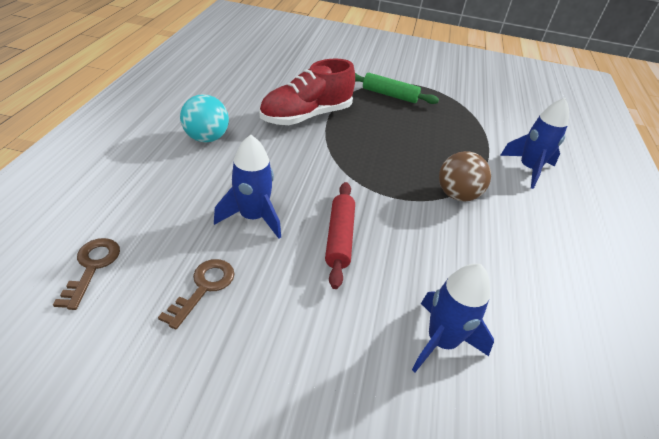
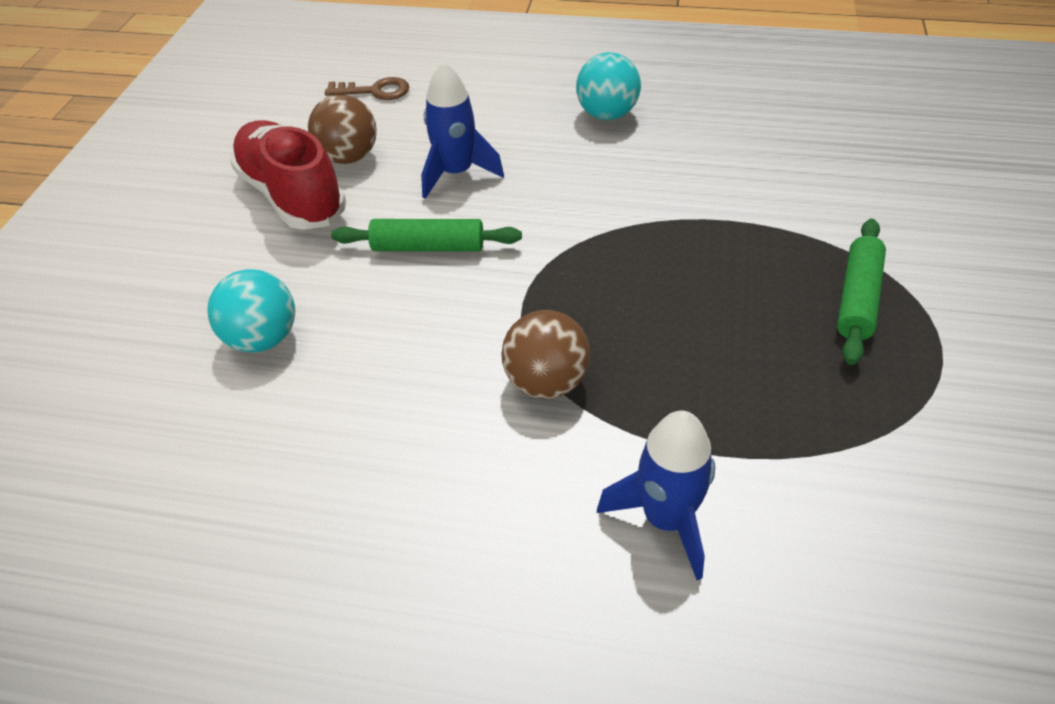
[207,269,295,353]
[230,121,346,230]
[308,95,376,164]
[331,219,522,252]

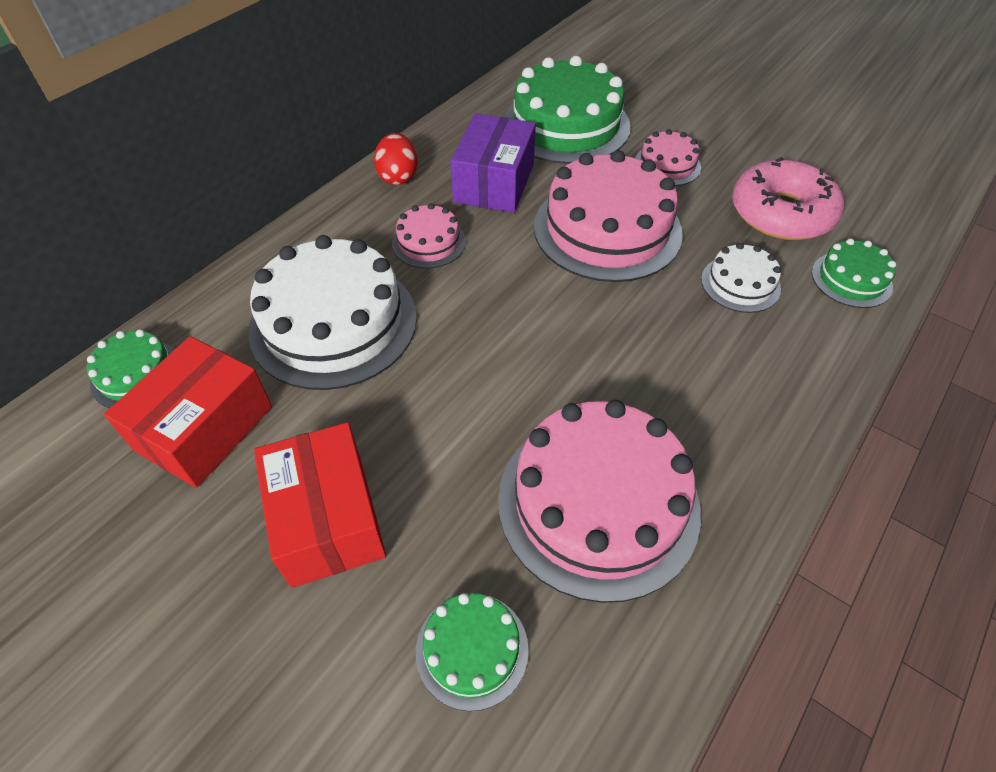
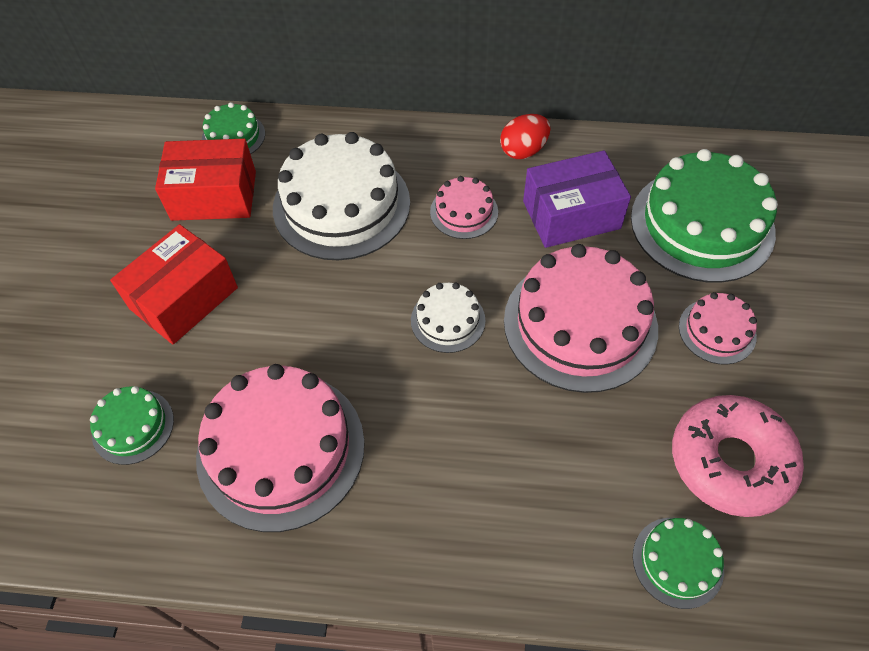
[411,283,485,353]

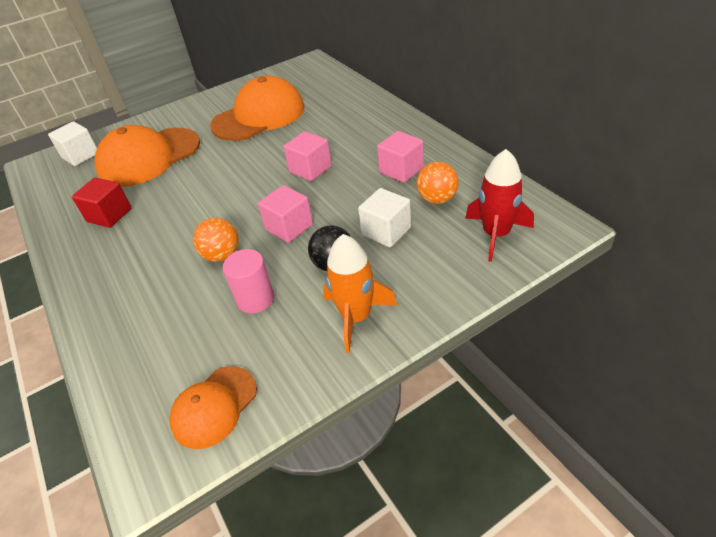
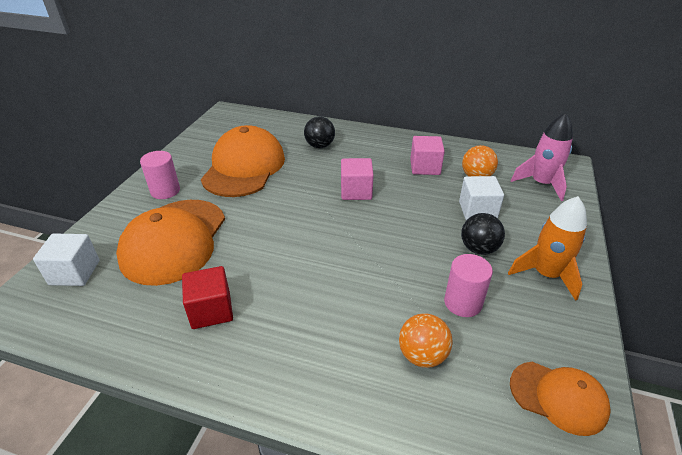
[140,151,180,199]
[304,116,335,148]
[399,313,453,368]
[510,362,611,436]
[511,113,573,201]
[258,185,313,243] (first image)

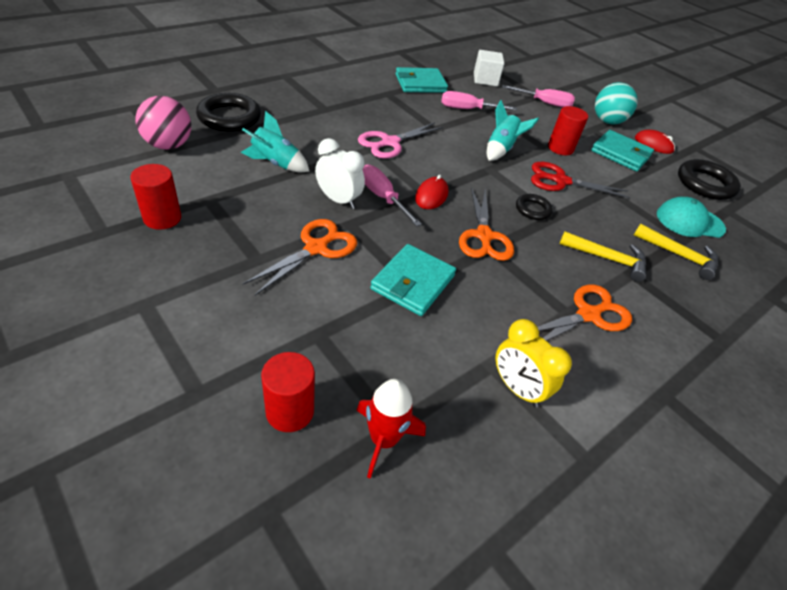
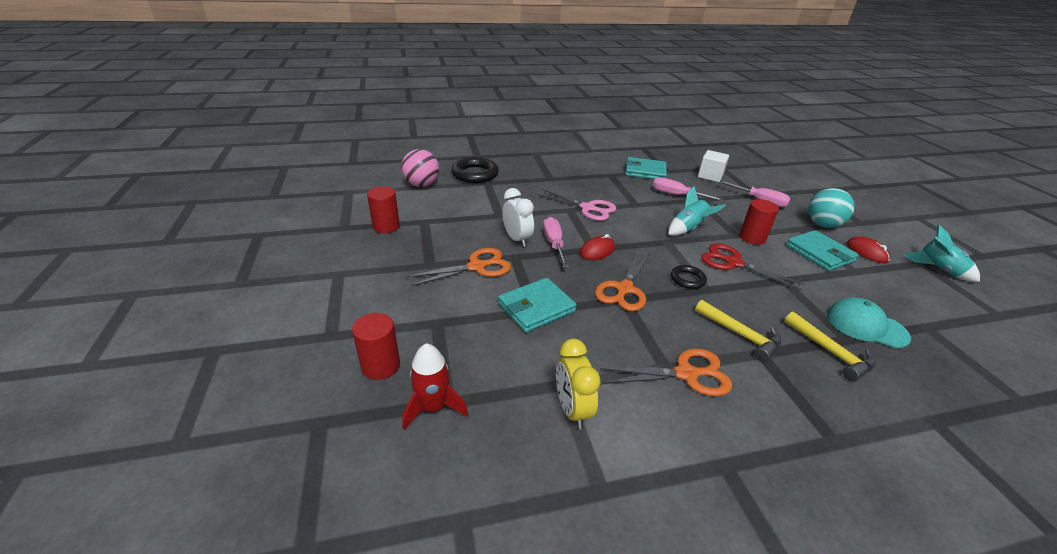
[537,189,616,221]
[903,225,980,282]
[678,159,741,200] (first image)

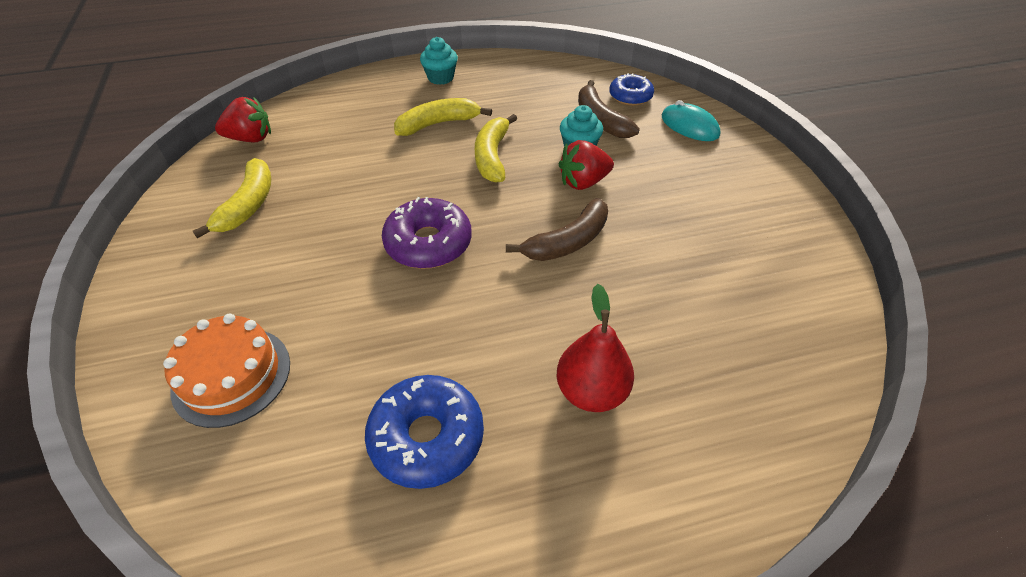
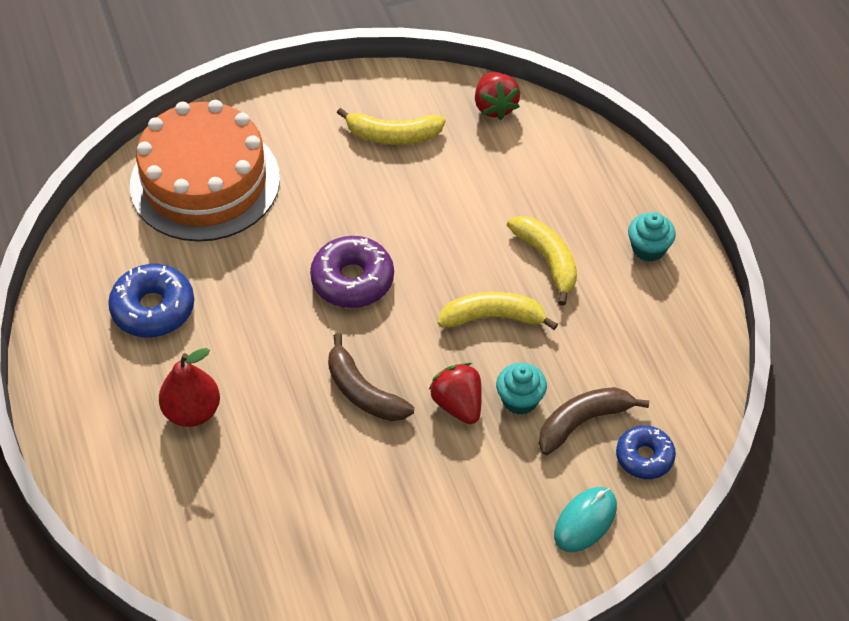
[130,100,280,242]

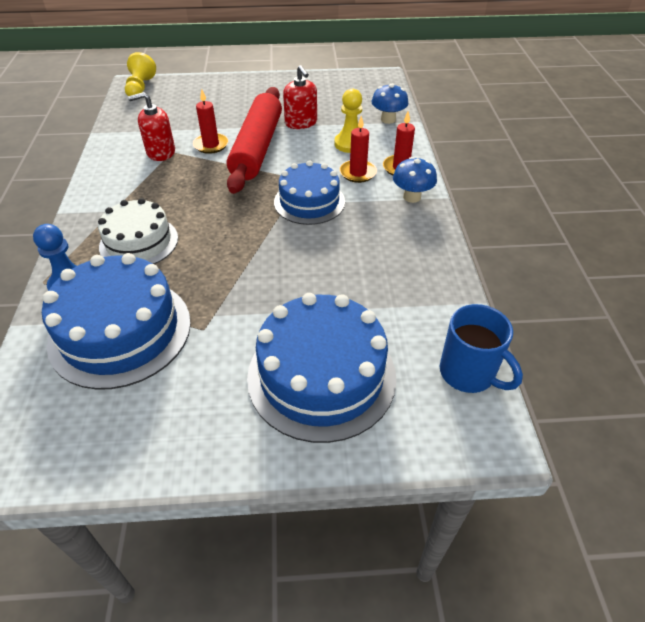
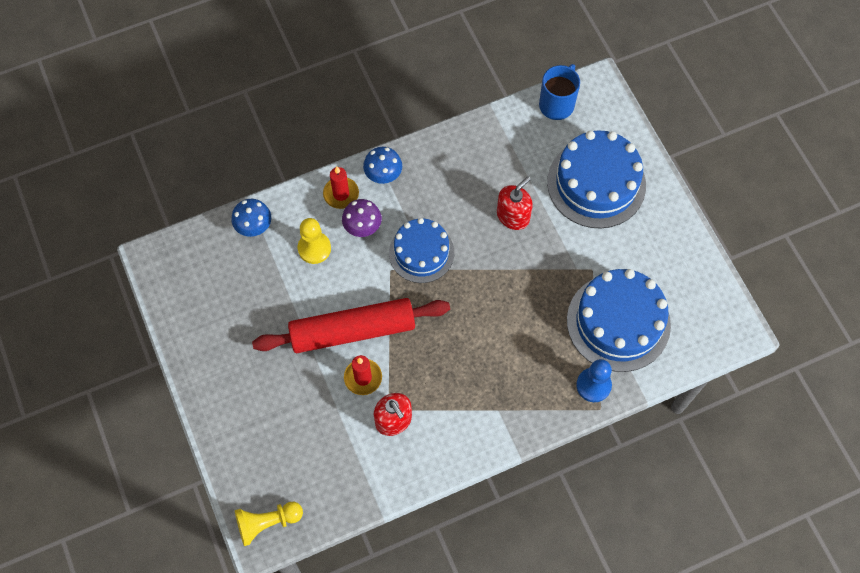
[342,199,382,237]
[497,177,533,230]
[98,198,178,264] (first image)

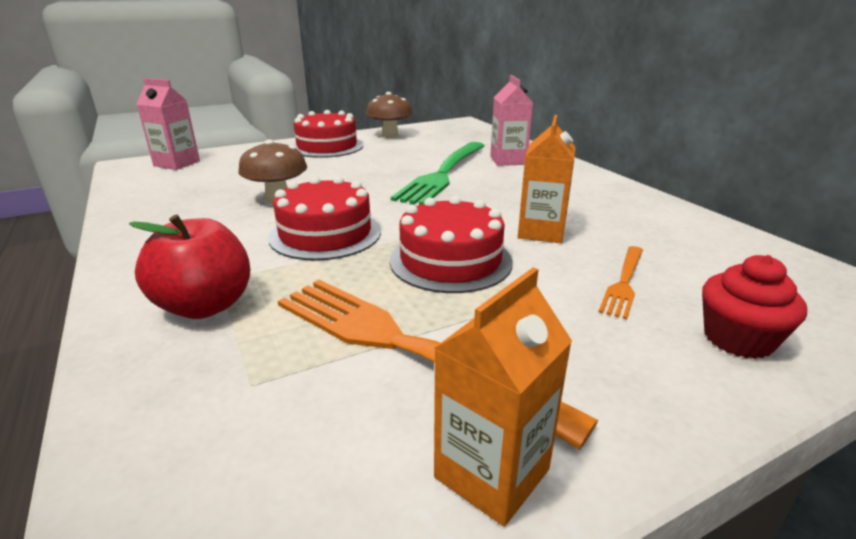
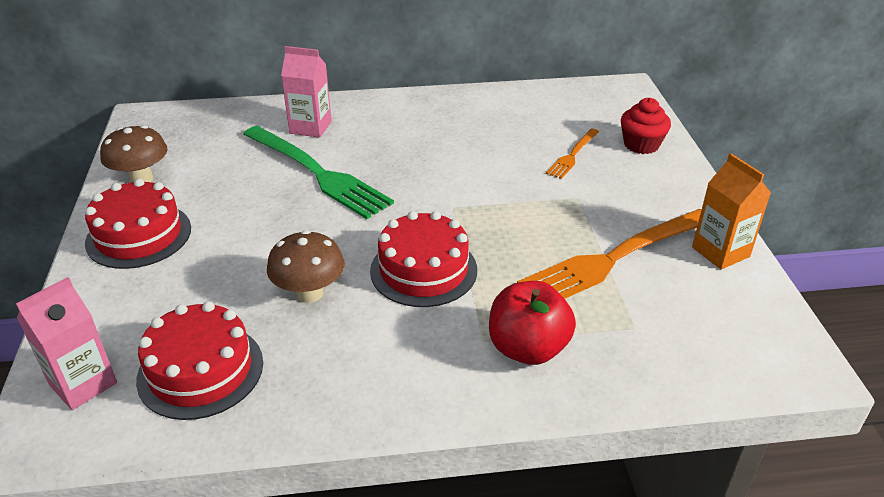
[136,301,263,420]
[546,129,599,179]
[518,115,575,243] (first image)

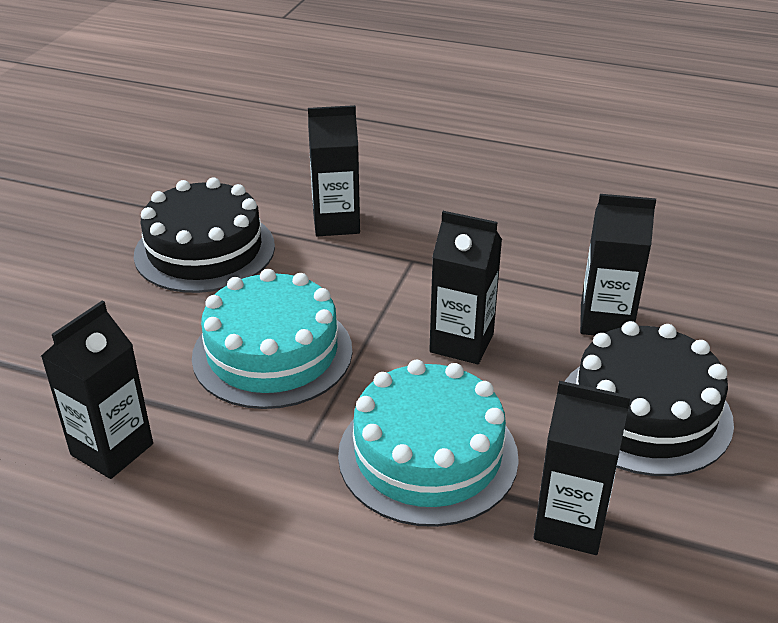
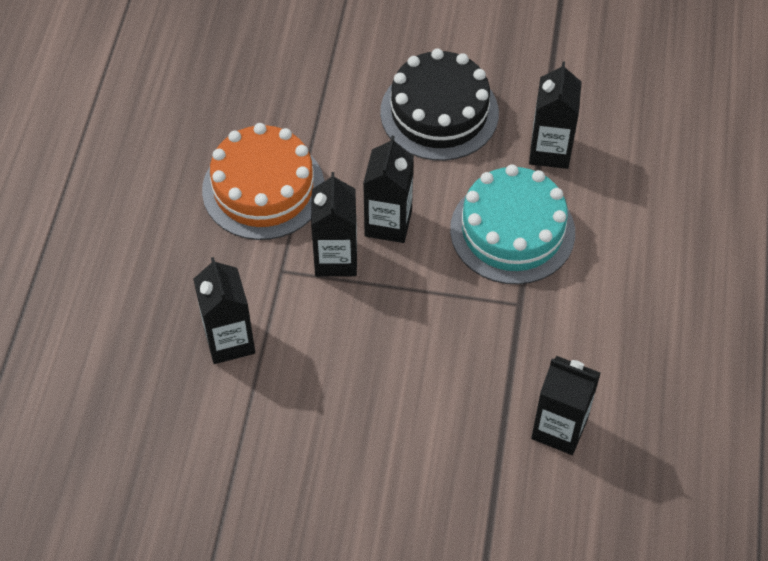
[202,123,325,240]
[311,172,357,277]
[134,178,275,293] (first image)
[192,269,352,409] (first image)

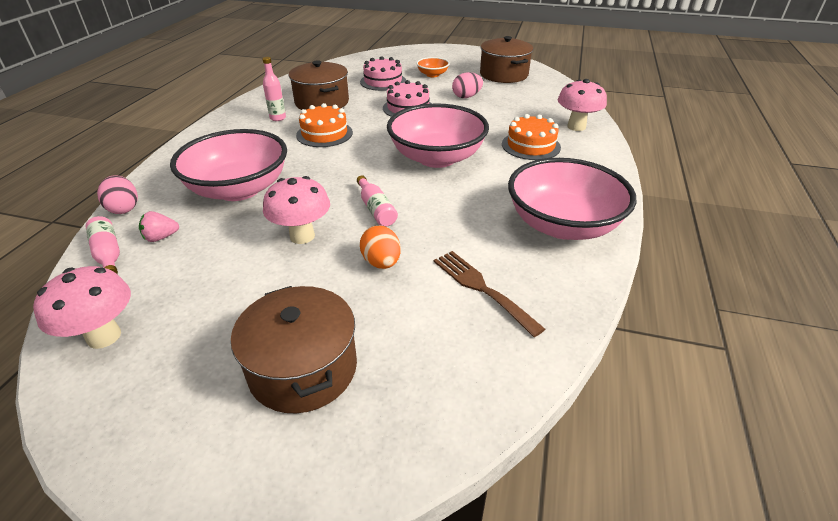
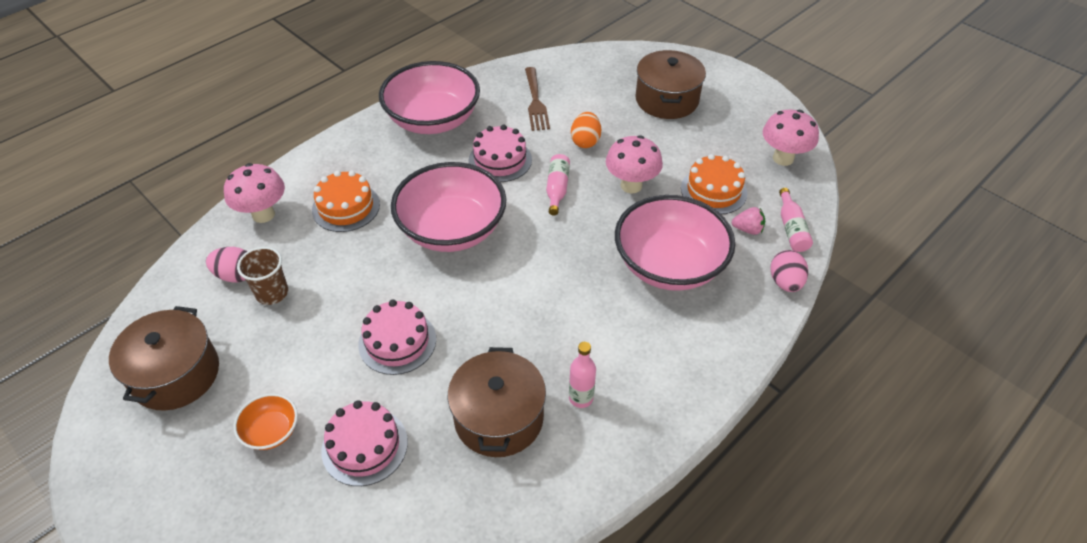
[206,247,247,283]
[237,247,288,305]
[468,125,532,182]
[681,154,747,214]

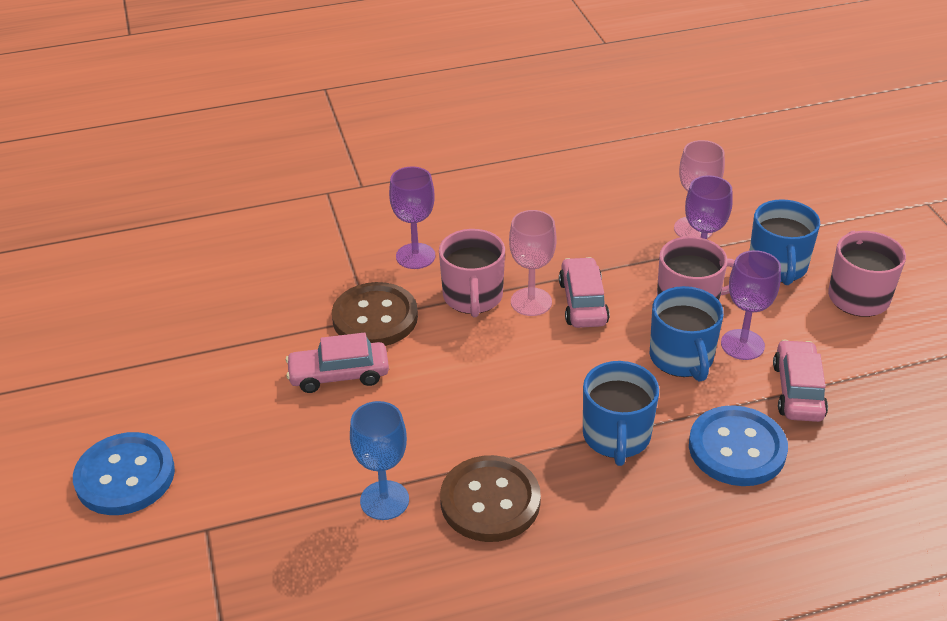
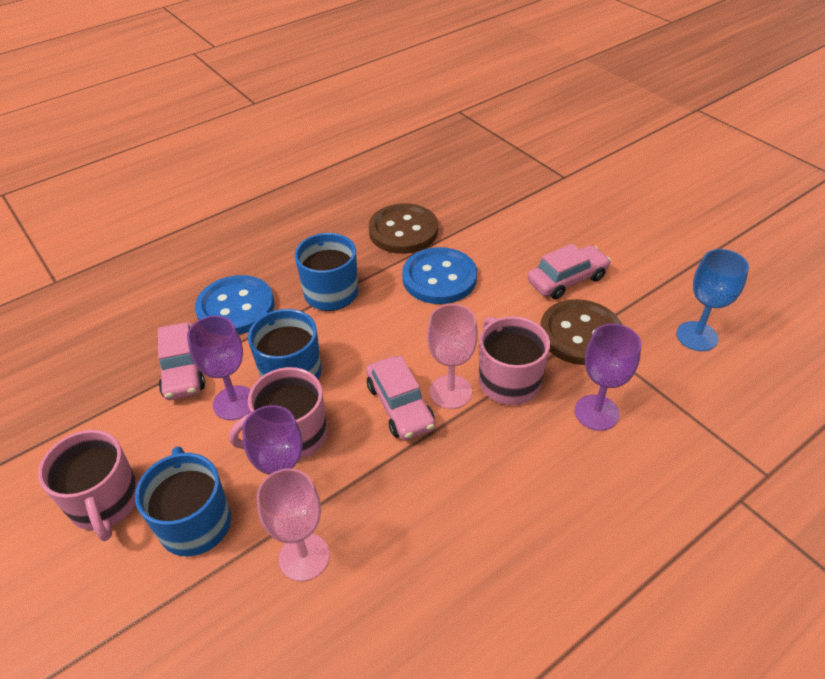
[402,247,477,304]
[676,249,749,351]

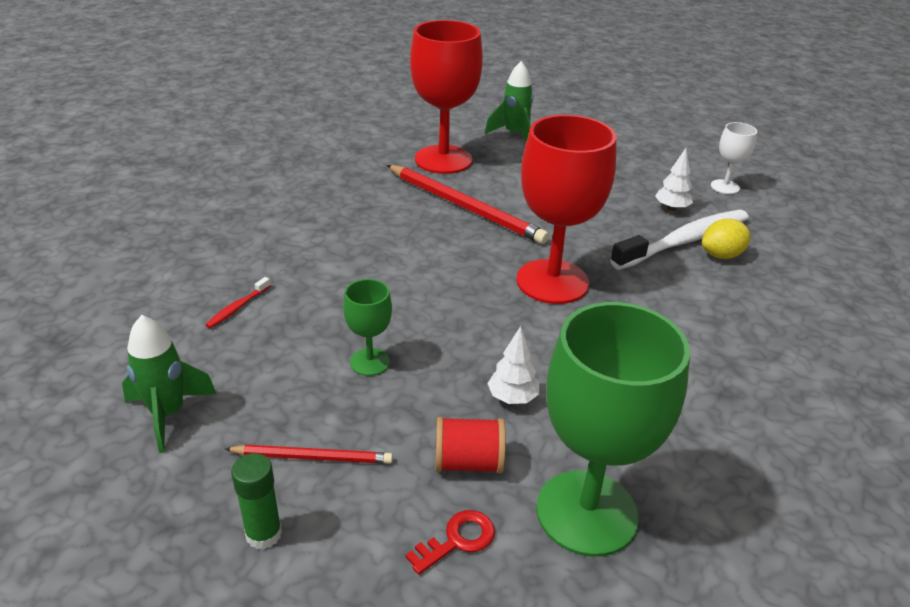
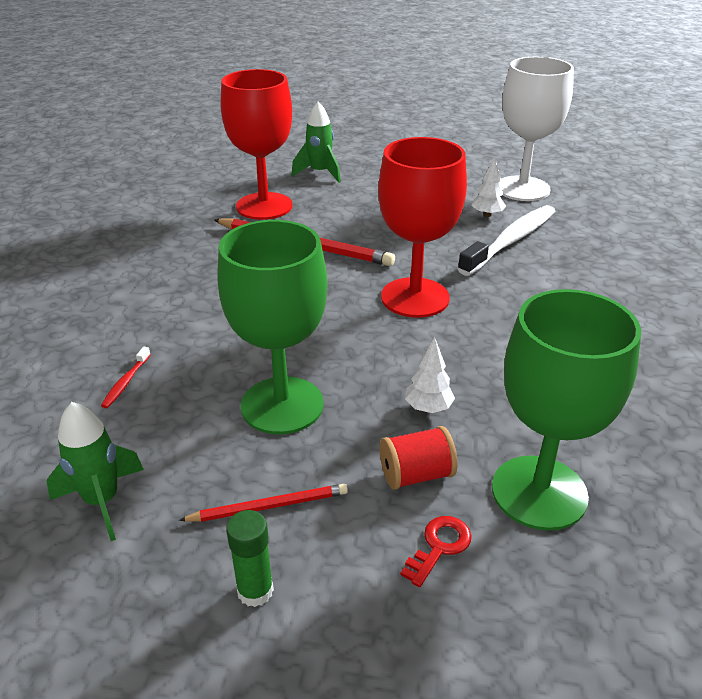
[217,220,327,434]
[499,57,574,201]
[702,218,751,259] (first image)

